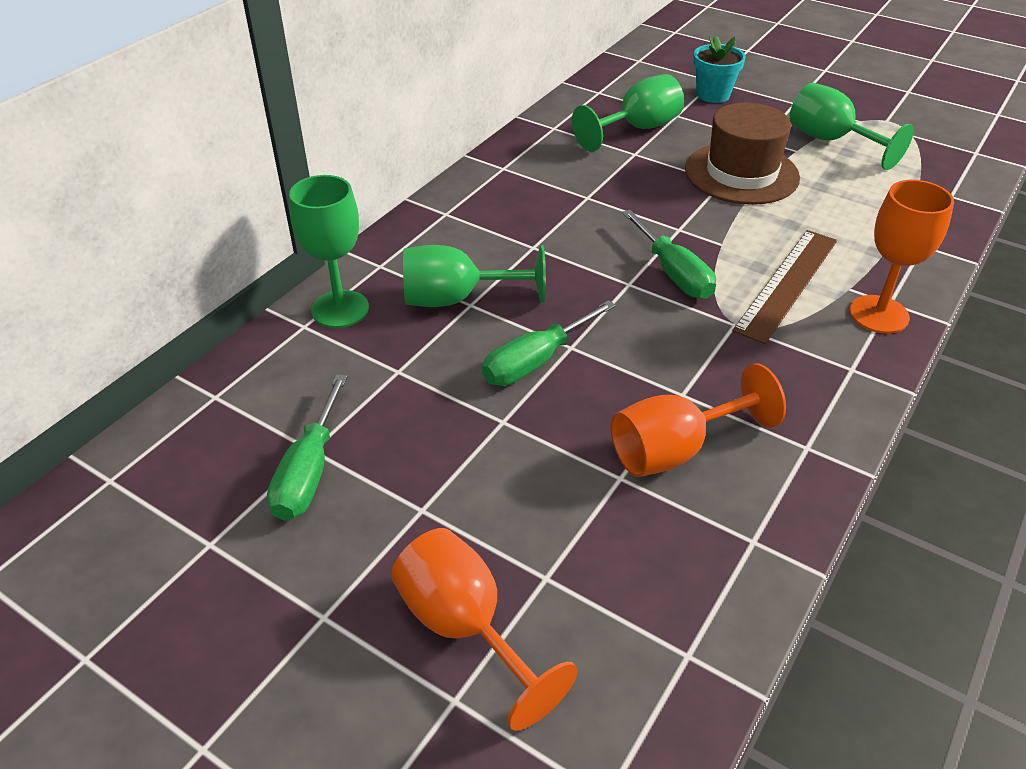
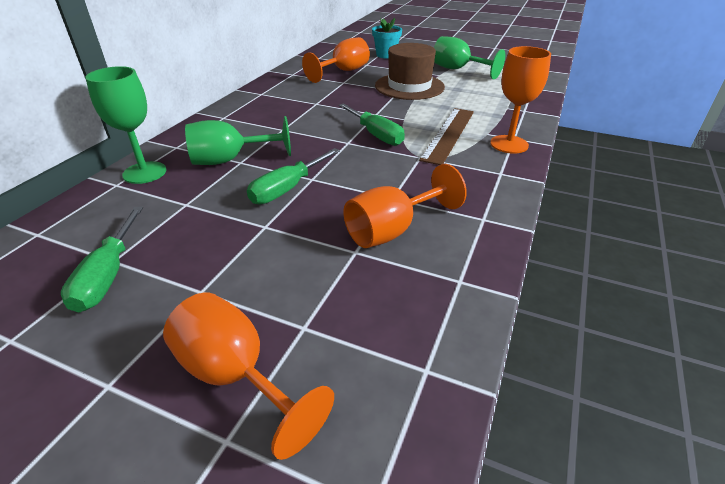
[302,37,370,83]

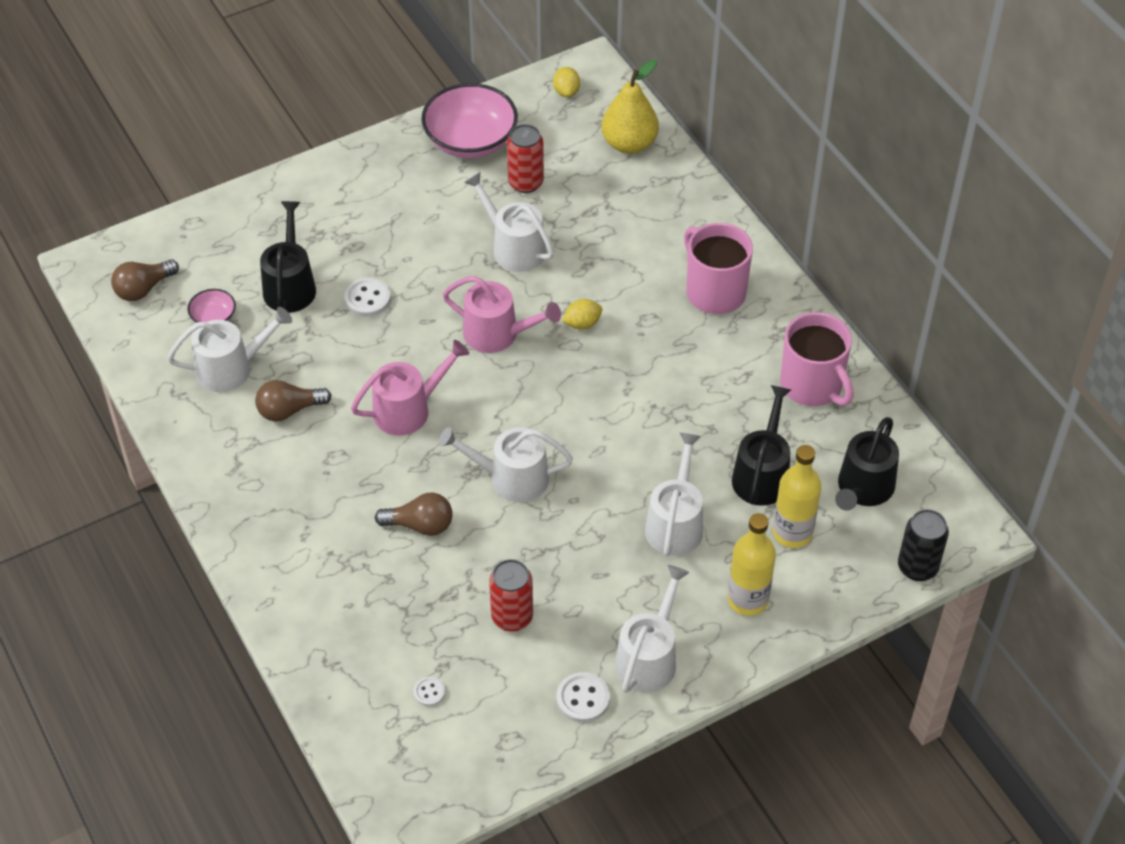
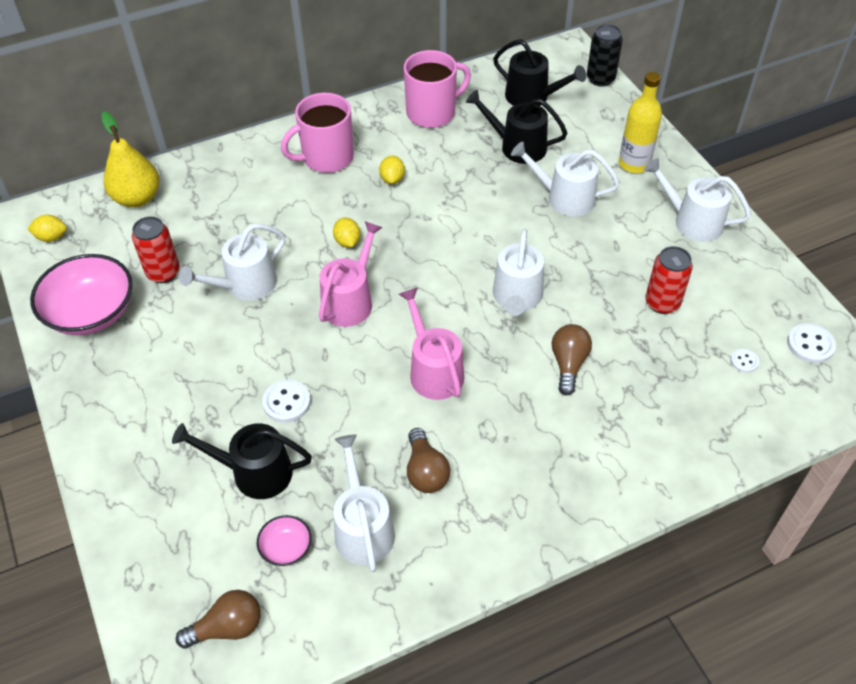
[176,590,261,649]
[379,156,405,184]
[787,323,836,363]
[773,445,821,548] (first image)

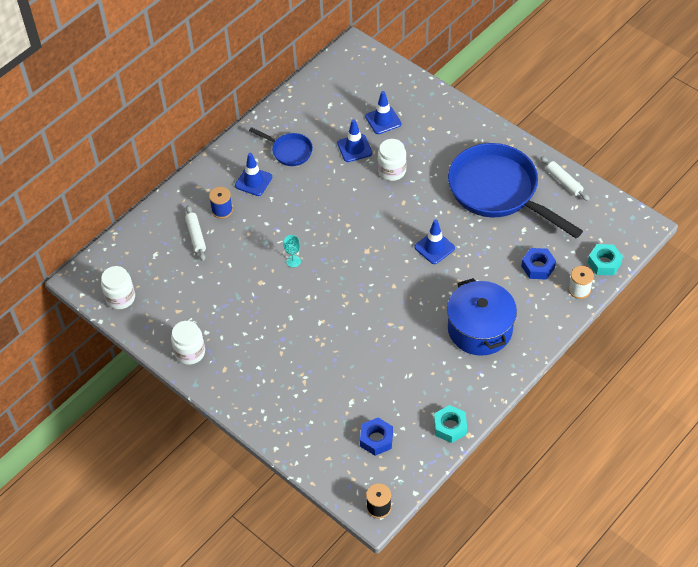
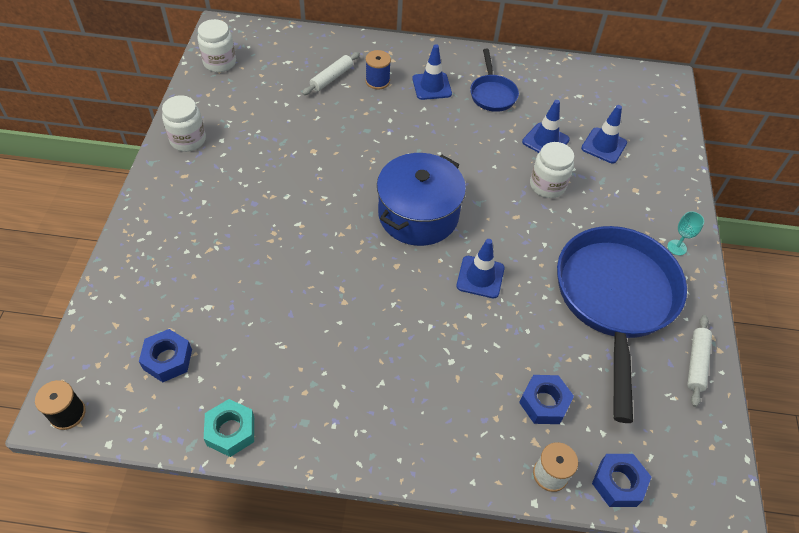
[377,153,466,246]
[592,454,651,507]
[667,211,704,255]

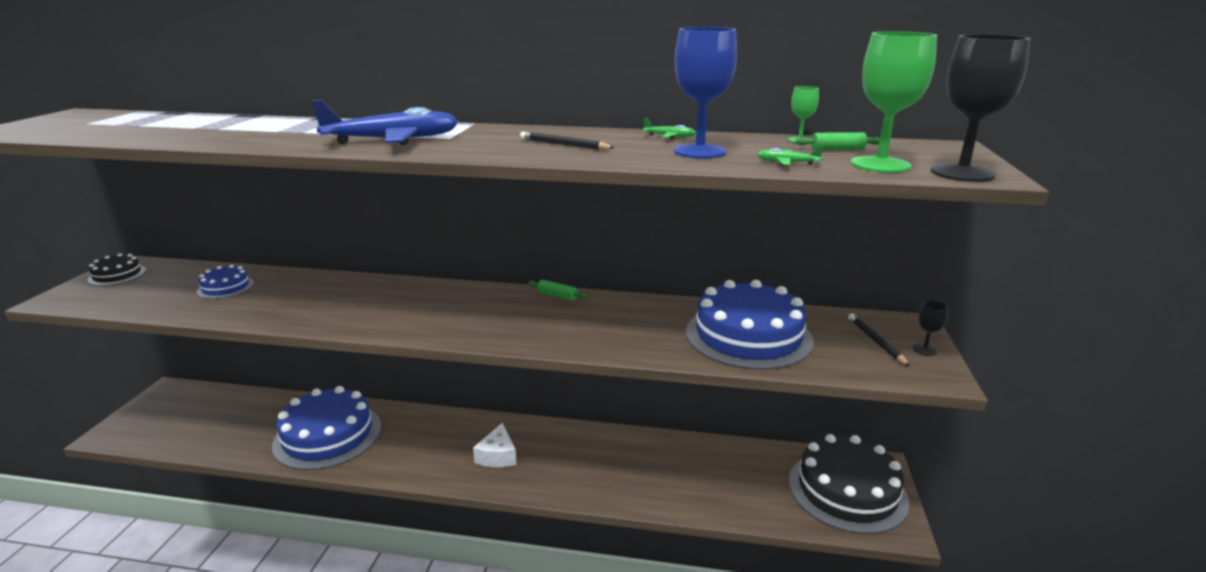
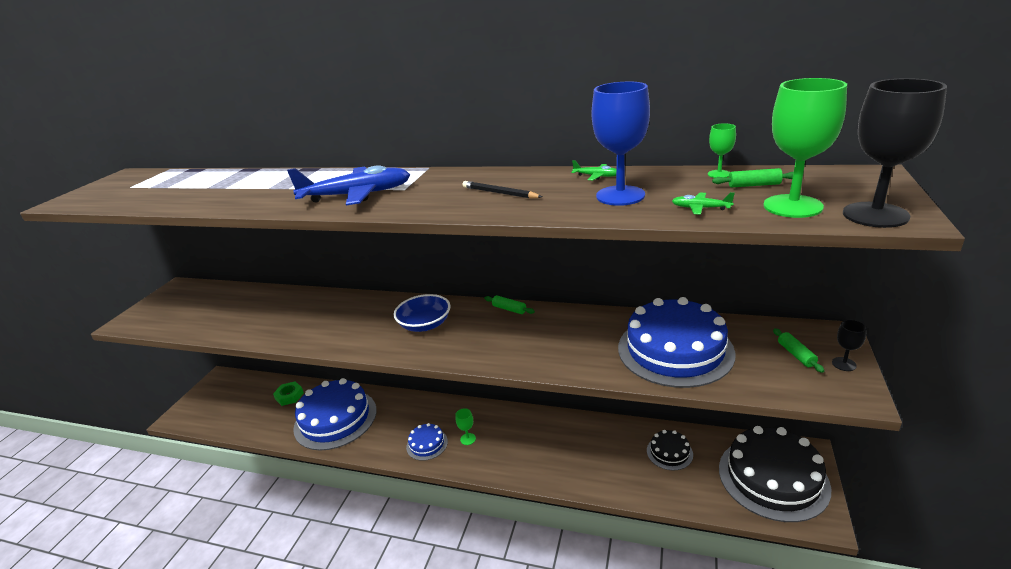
[273,381,304,406]
[394,294,450,332]
[406,423,448,461]
[455,408,476,445]
[647,430,693,470]
[773,328,824,373]

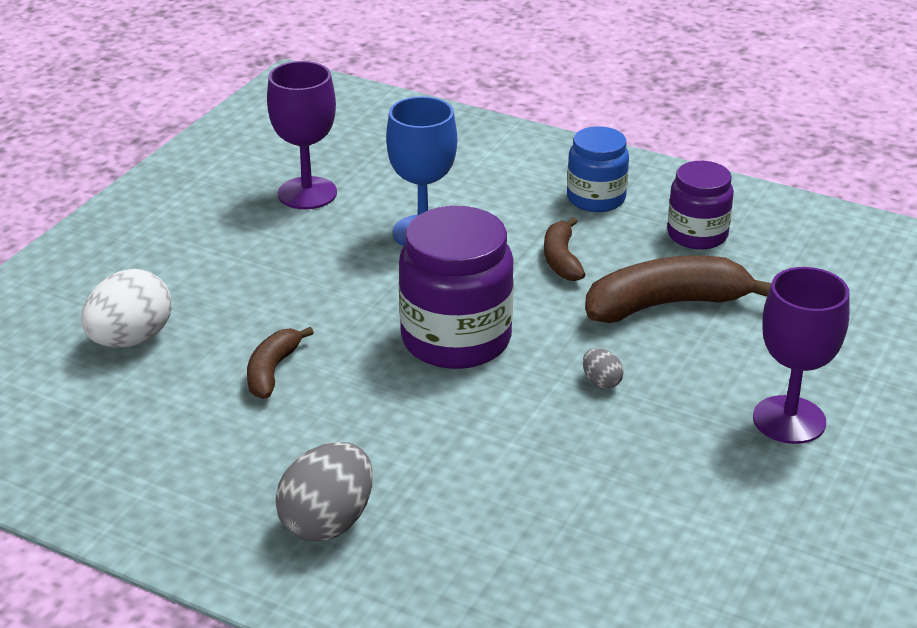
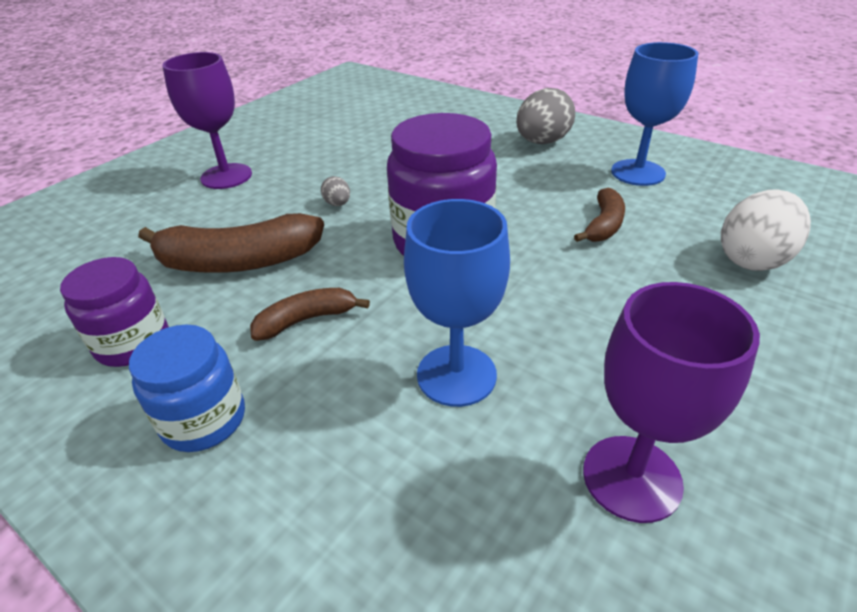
[250,288,370,341]
[611,42,698,186]

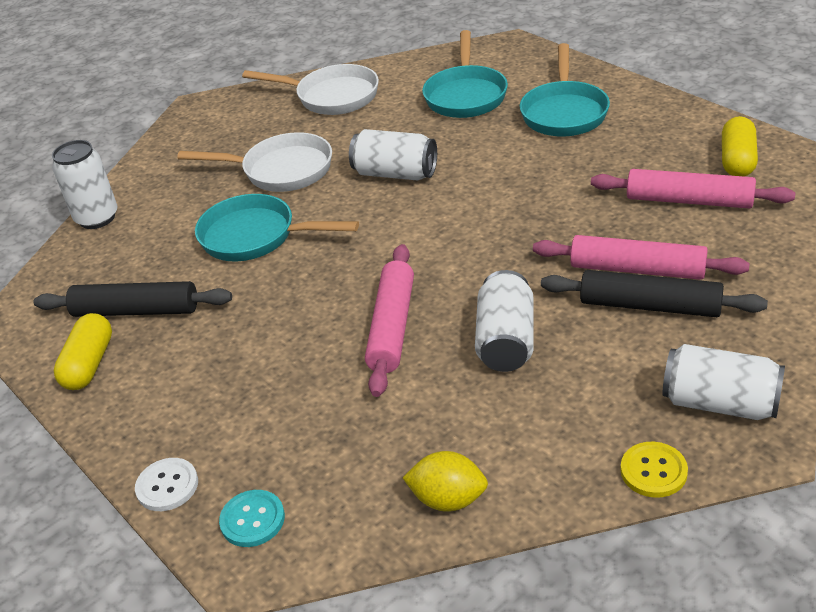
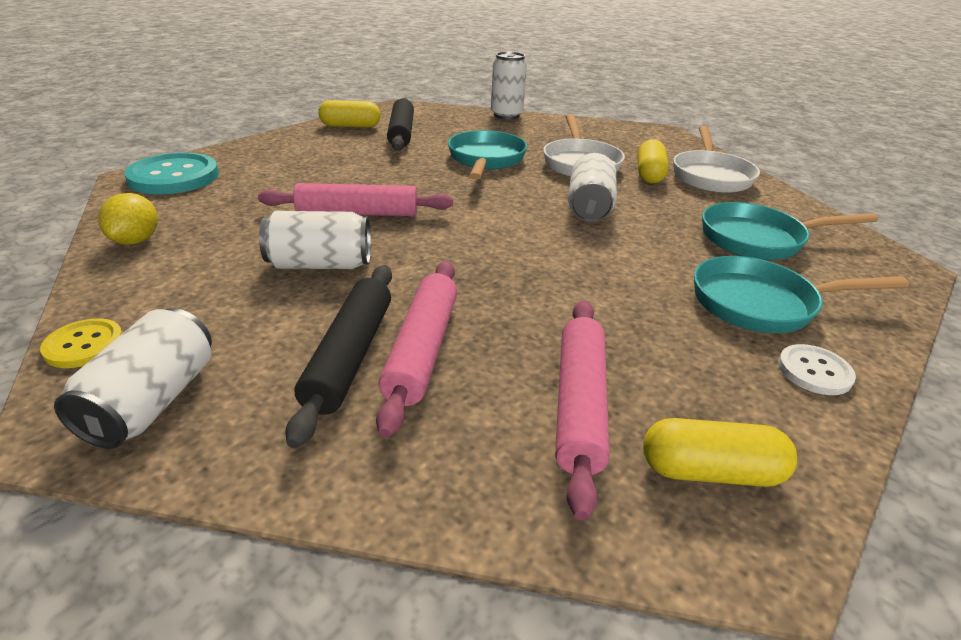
[124,153,219,194]
[638,139,669,183]
[778,344,856,395]

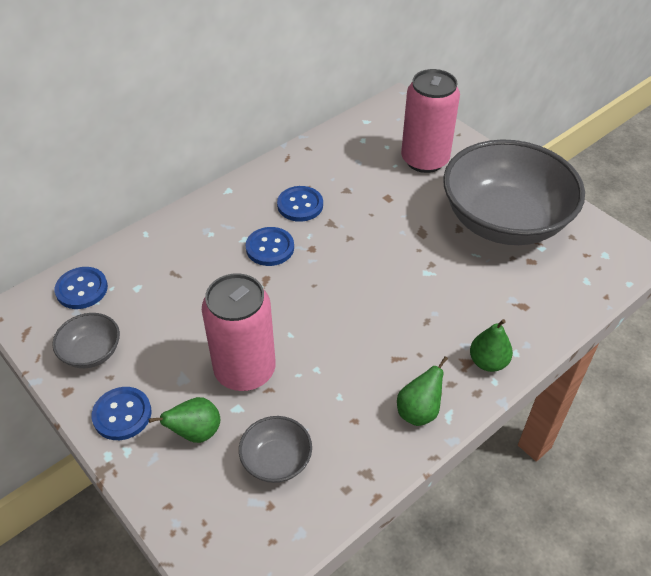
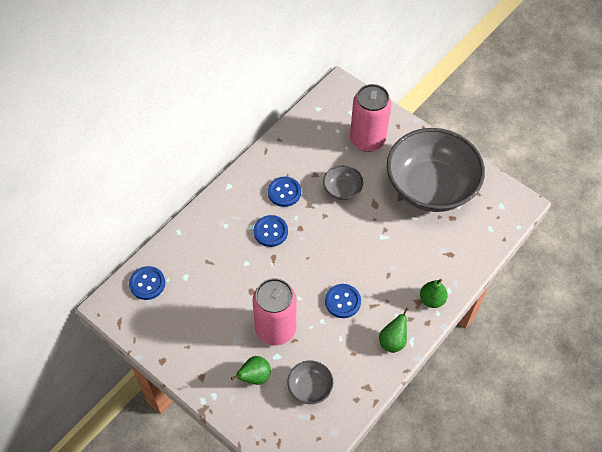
[323,165,363,200]
[325,284,361,318]

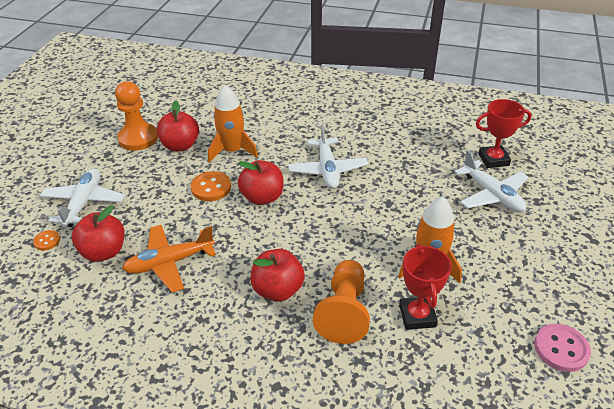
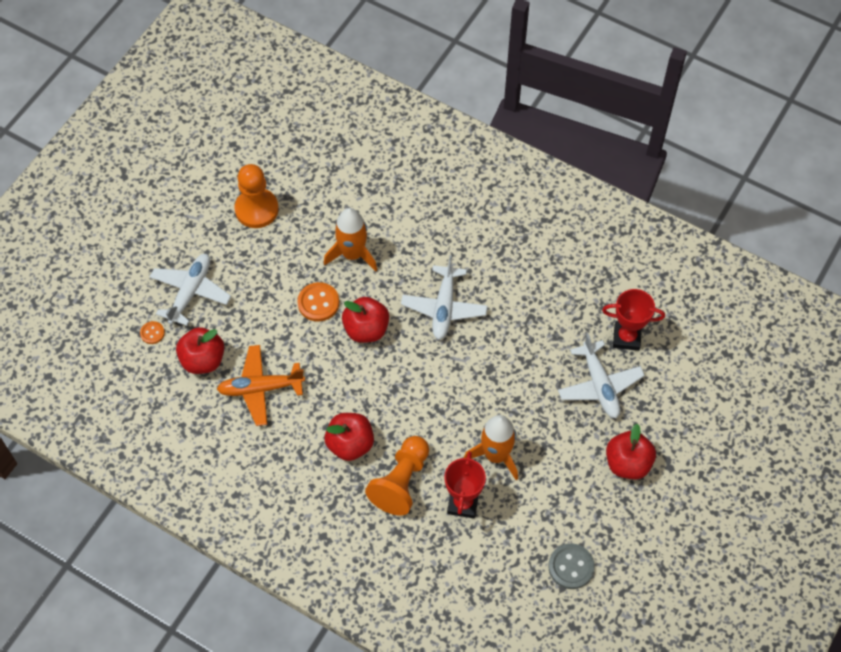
[548,543,595,589]
[606,424,656,479]

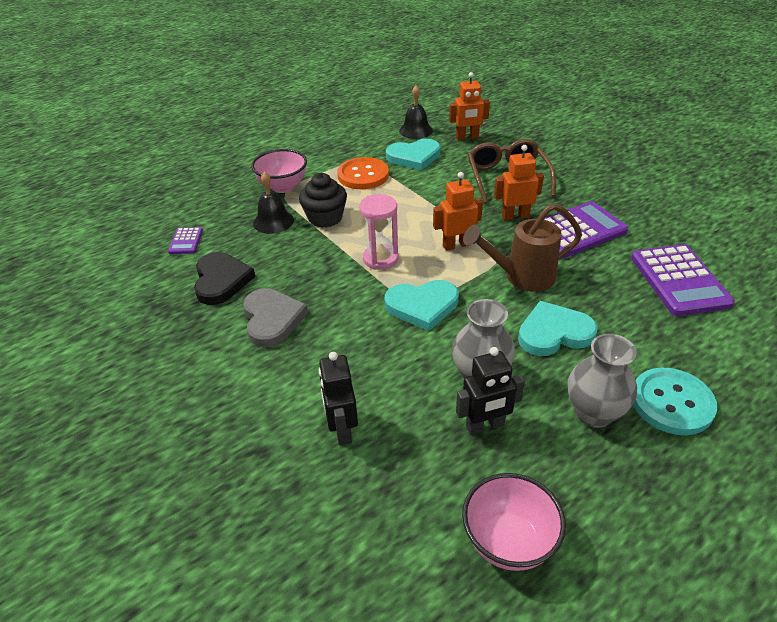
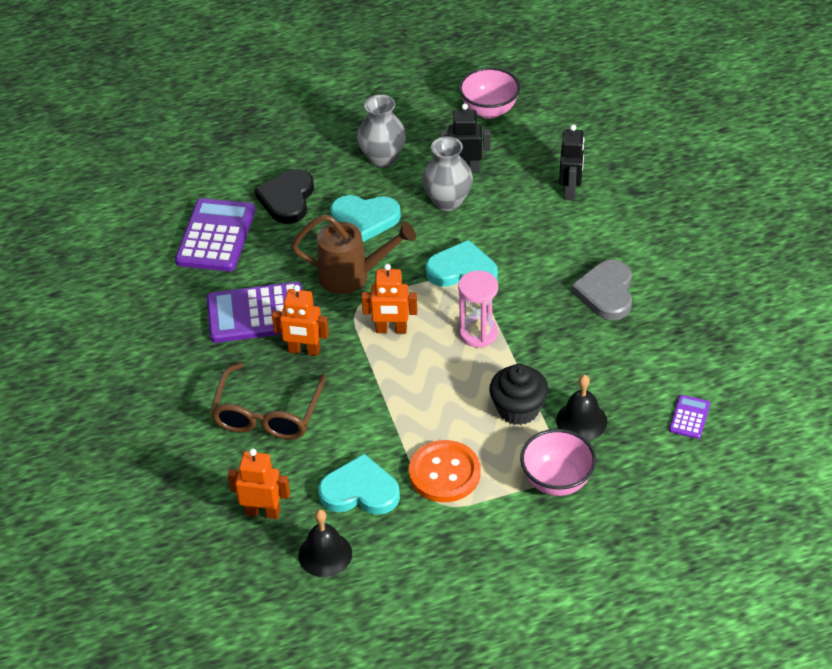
[254,169,314,224]
[633,368,717,435] (first image)

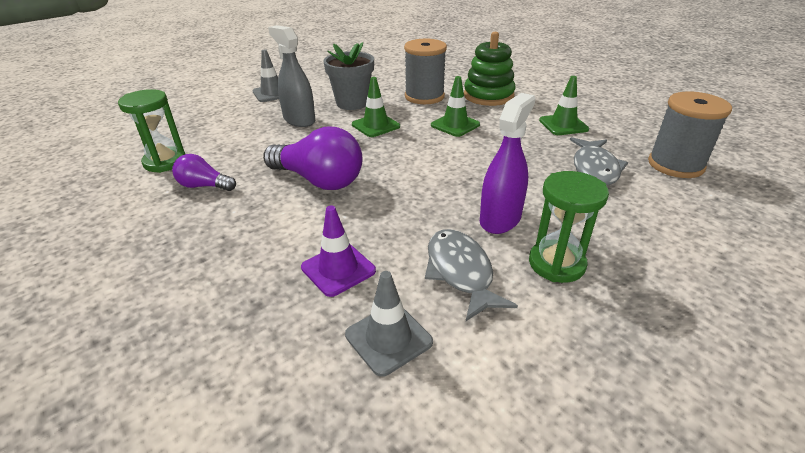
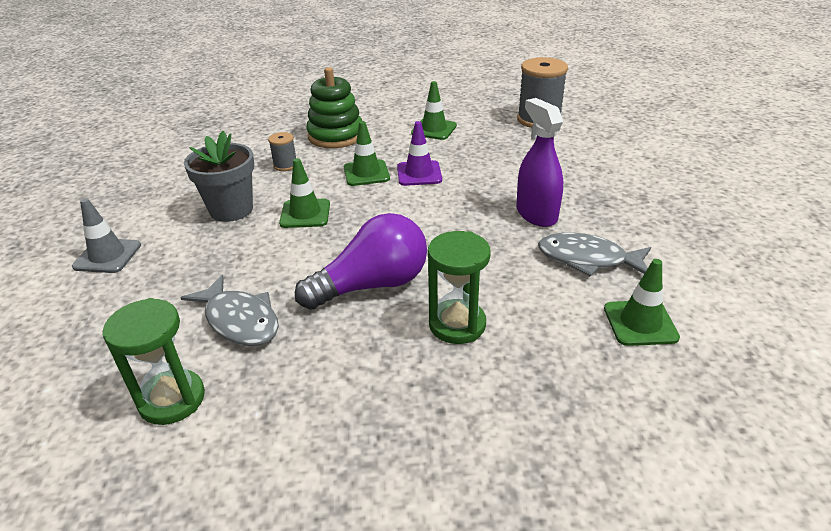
[180,275,279,346]
[268,132,296,171]
[397,121,442,186]
[428,231,491,344]
[604,259,680,346]
[172,154,236,191] (first image)
[268,25,315,127] (first image)

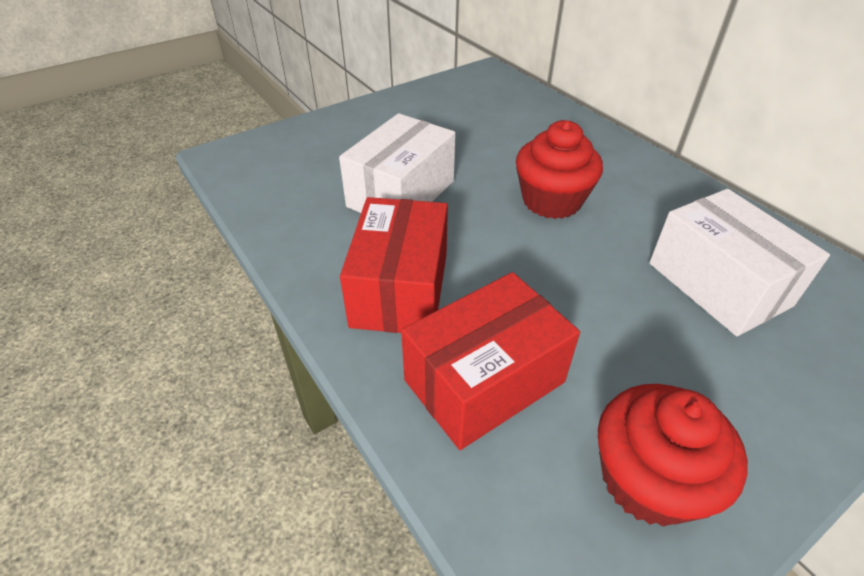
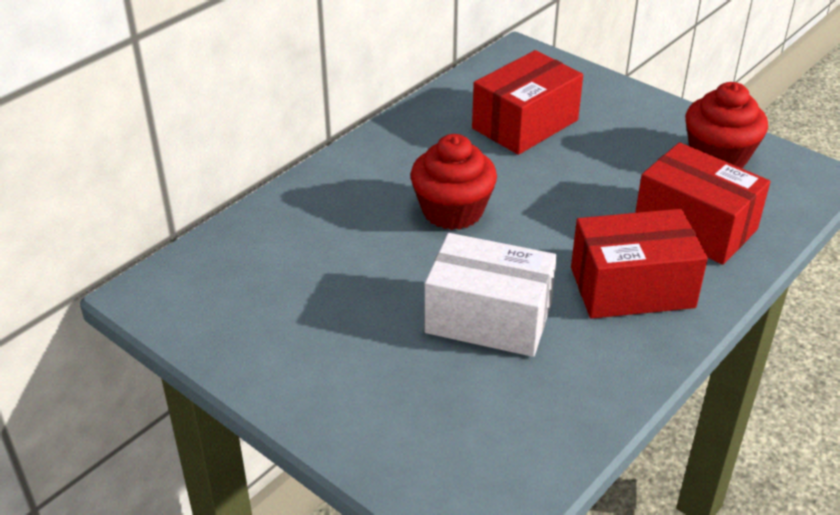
[472,50,583,155]

